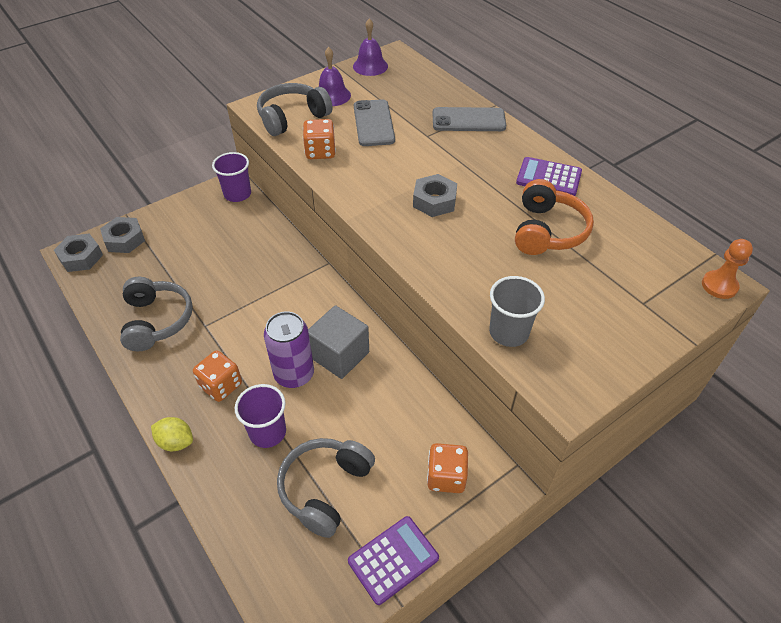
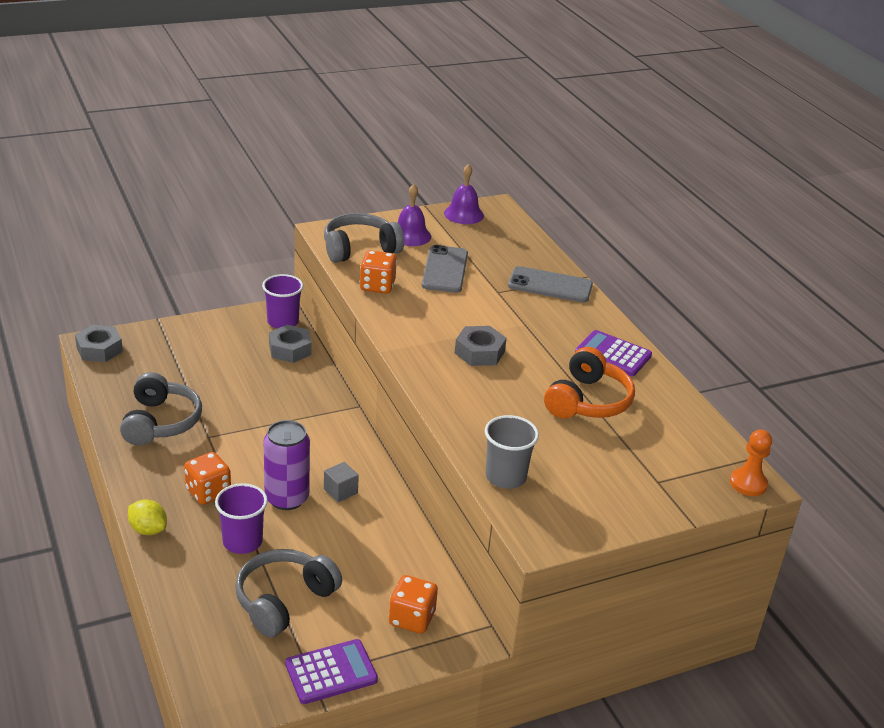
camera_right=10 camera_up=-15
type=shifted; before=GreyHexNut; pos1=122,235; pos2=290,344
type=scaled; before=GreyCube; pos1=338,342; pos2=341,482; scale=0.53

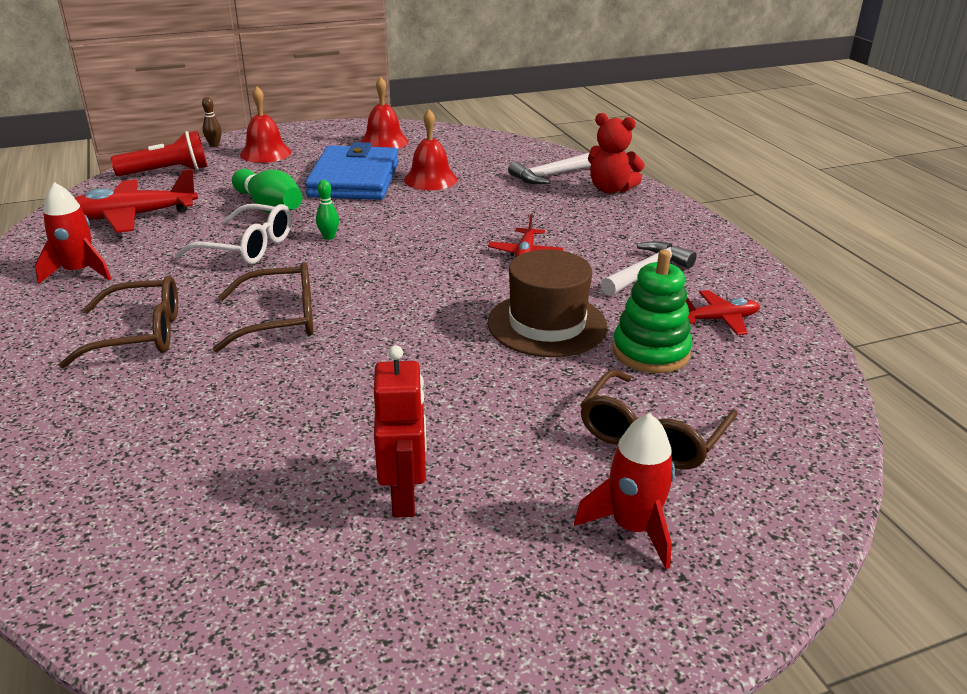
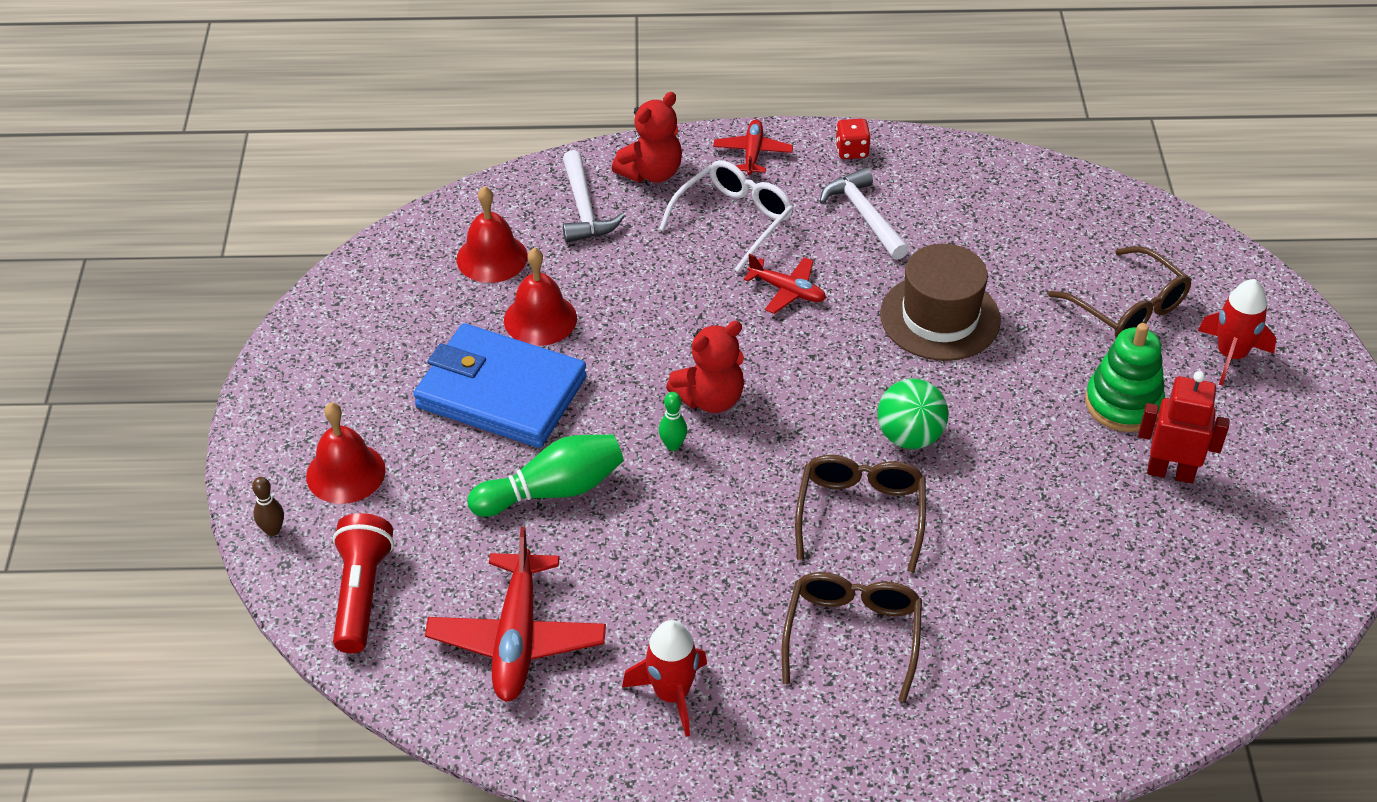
camera_right=-70 camera_up=15
type=new; after=RedTeddyBear; pos2=705,367
type=new; after=RedDice; pos2=853,139
type=new; after=EmeraldPlayBall; pos2=913,413
type=shifted; before=PureWhiteEyeglasses; pos1=233,234; pos2=726,216
type=shifted; before=RedHandBell; pos1=384,113; pos2=492,234
type=shifted; before=EmeraldStackingRings; pos1=652,311; pos2=1125,377
type=shifted; before=RedPlane; pos1=723,312; pos2=753,147

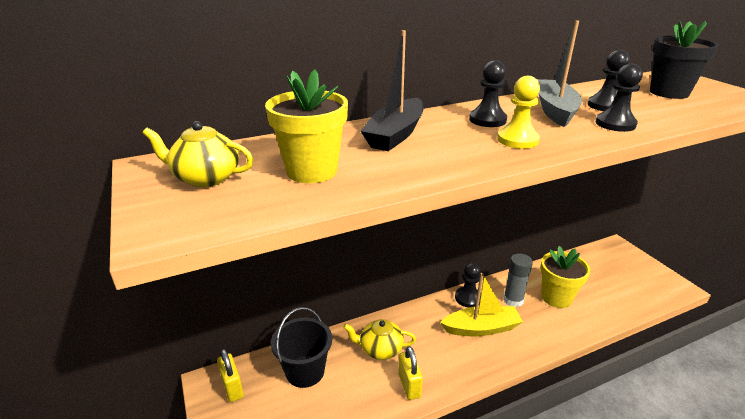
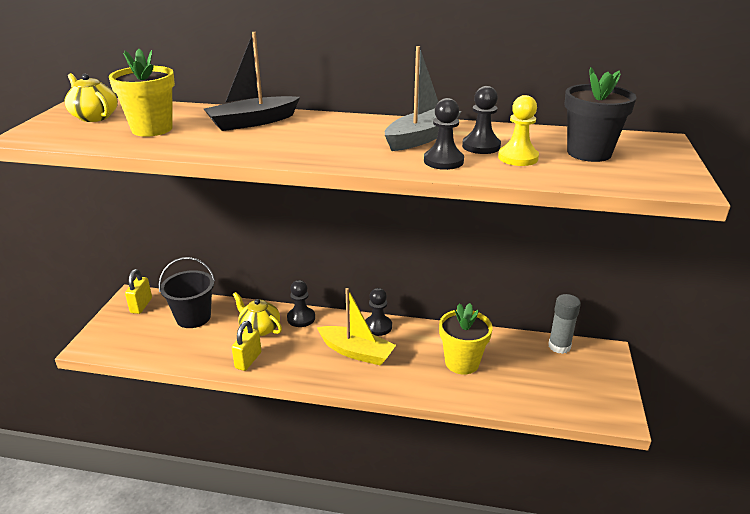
camera_right=35 camera_up=0
type=shifted; before=BlackPawn; pos1=488,93; pos2=301,303
type=shifted; before=YellowPawn; pos1=518,112; pos2=518,130
type=shifted; before=GreyGlueStick; pos1=518,280; pos2=564,324

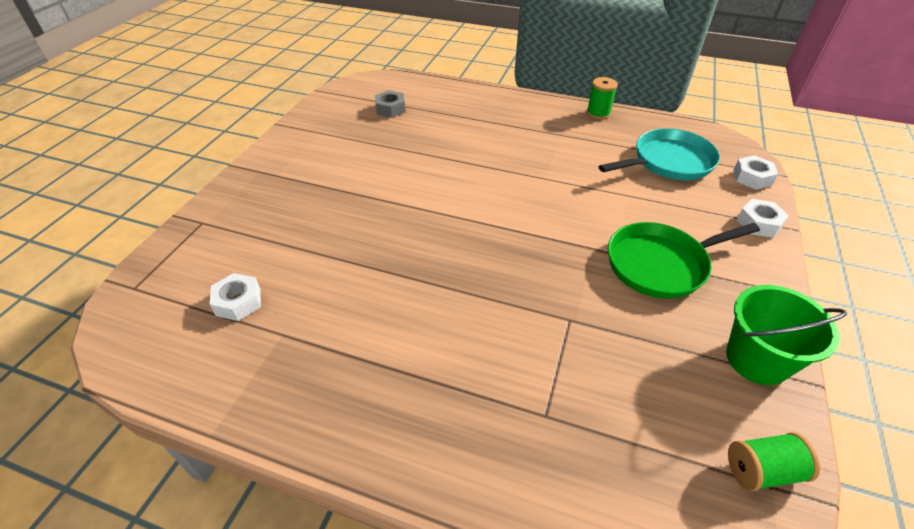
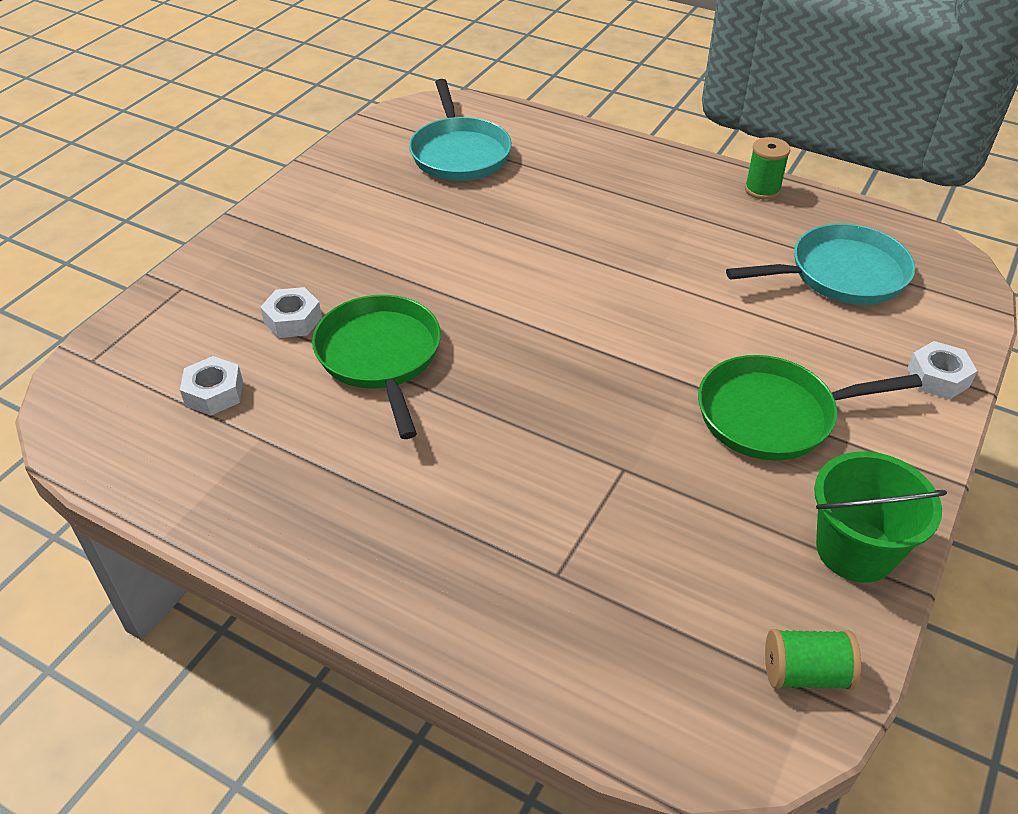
camera_right=10 camera_up=0
type=new; after=EmeraldPan; pos2=376,367
type=shifted; before=PureWhiteHexNut; pos1=755,172; pos2=291,312
type=swapped; before=GreyHexNut; after=TurquoisePan; pos1=390,104; pos2=460,130

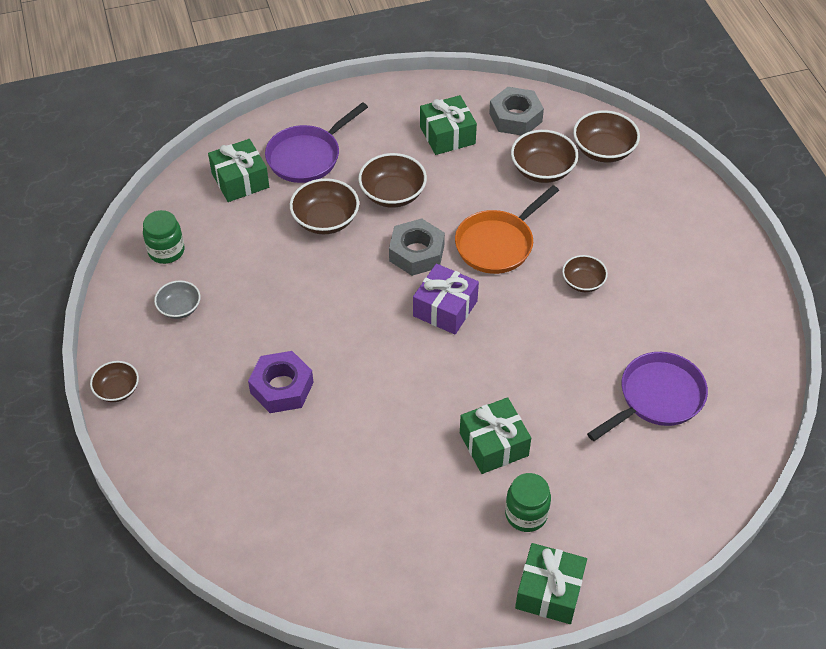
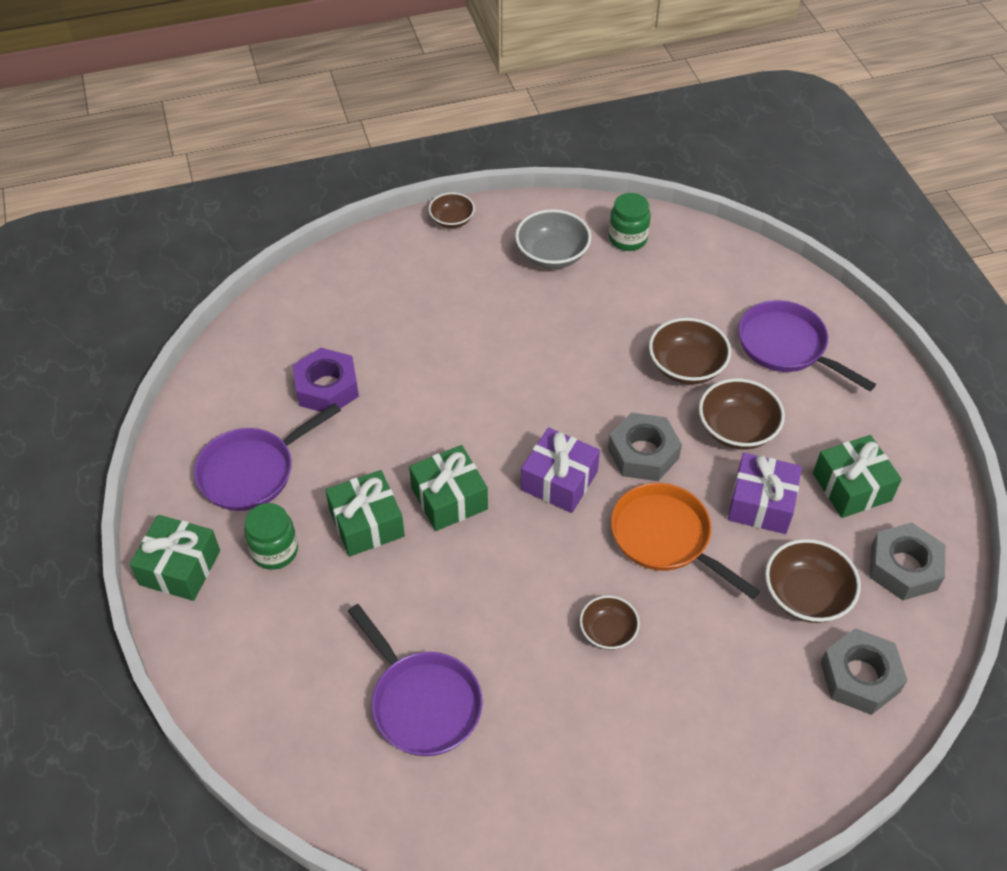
camera_right=90 camera_up=0
type=new; after=RoyalPurplePan; pos2=267,457
type=new; after=RoyalPurplePresent; pos2=765,493
type=shifted; before=EmeraldPresent; pos1=238,170; pos2=448,488
type=shifted; before=RoyalPurpleHexNut; pos1=281,382; pos2=326,380
type=swapped; before=BrownServingBowl; after=GreyHexNut; pos1=606,136; pos2=864,671
type=scaled; before=GreyServingBowl; pos1=177,299; pos2=553,239; scale=1.59

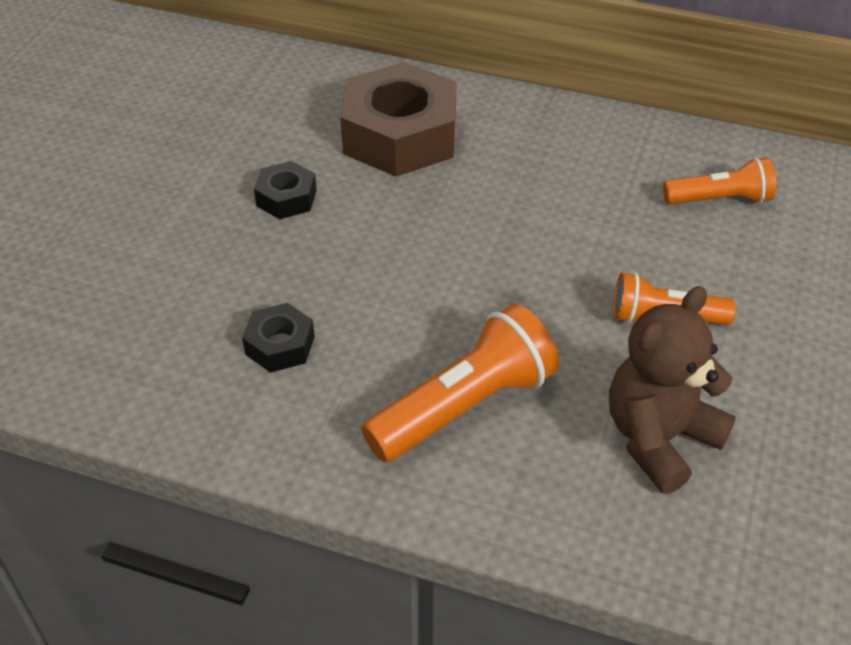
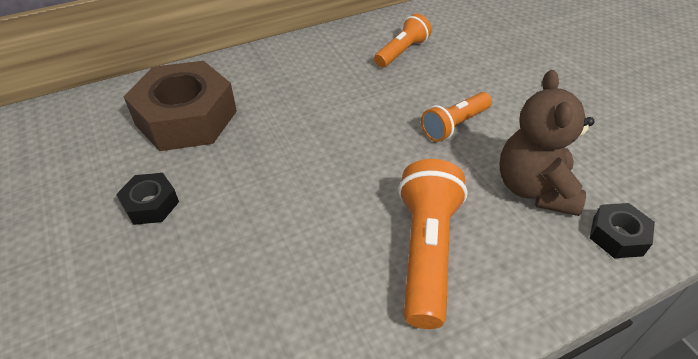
camera_right=-45 camera_up=0
type=shifted; before=BlackHexNut; pos1=278,338; pos2=622,230

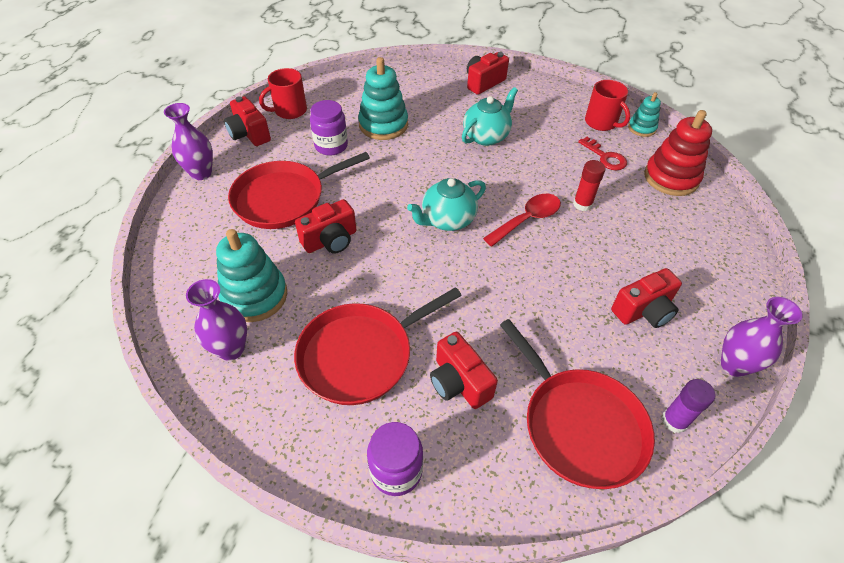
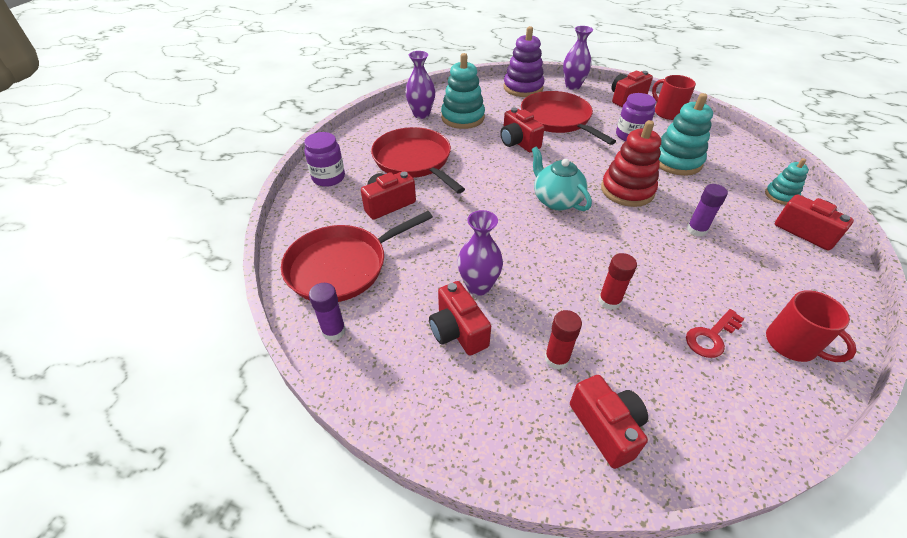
camera_right=90 camera_up=-5
type=gone; before=RedTeaspoon; pos1=522,220
type=new; after=RoyalPurpleStackingRings; pos2=523,61
type=new; after=RedGlueStick; pos2=563,340
type=new; after=RedCompactCamera; pos2=609,422
type=shifted; before=TurquoiseStackingRings; pos1=644,114; pos2=787,181
type=shifted; before=RedStackingRings; pos1=678,153; pos2=631,163
type=shifted; before=RoyalPurpleFlowerVase; pos1=761,337; pos2=480,253
type=swapped; before=TurquoiseTeaPot; after=RoyalPurpleGlueStick; pos1=490,116; pos2=707,210
type=rotated; before=RedMug; pos1=607,105; pos2=811,326; turn=-90

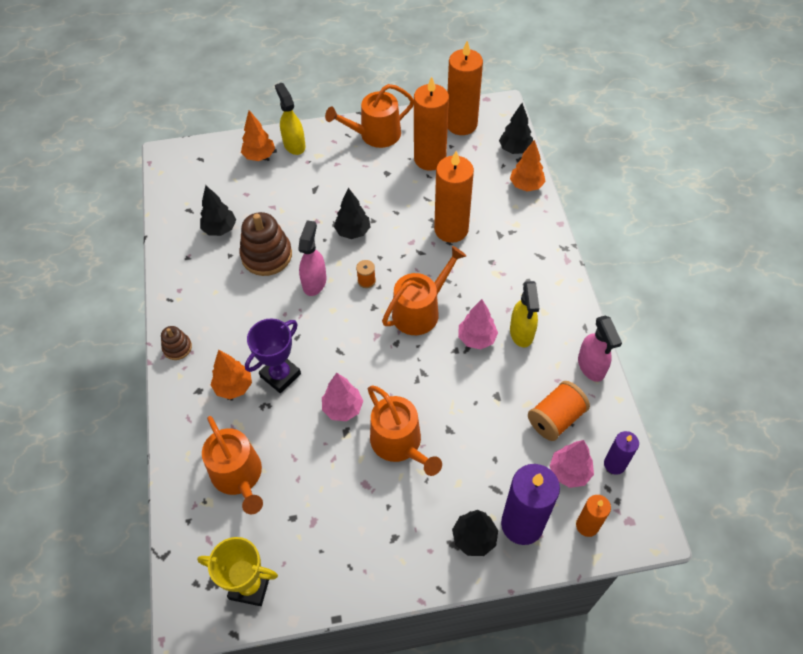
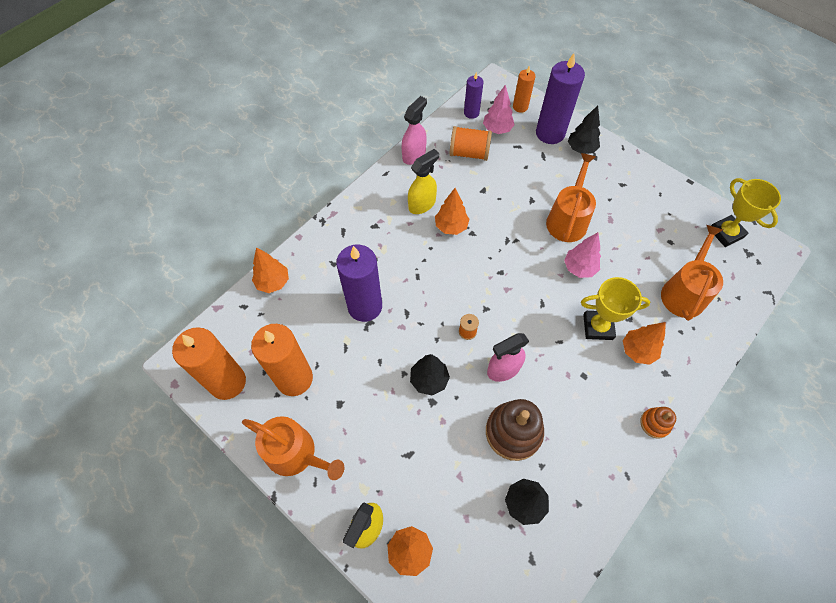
camera_right=-130 camera_up=5
type=gone; before=OrangeColouredWateringPot; pos1=424,290
type=gone; before=BlackToyTree; pos1=516,128
type=repainted; before=BrownStackingRings; after=OrangeColouredStackingRings; pos1=176,343; pos2=658,422
type=repainted; before=RoyalPurpleTrophy; after=YellowTrophy; pos1=273,355; pos2=616,308
type=repainted; before=OrangeColouredPillarCandle; after=RoyalPurplePillarCandle; pos1=454,197; pos2=359,283
type=repainted; before=RosePinkToyTree; after=OrangeColouredToyTree; pos1=478,324; pos2=452,211

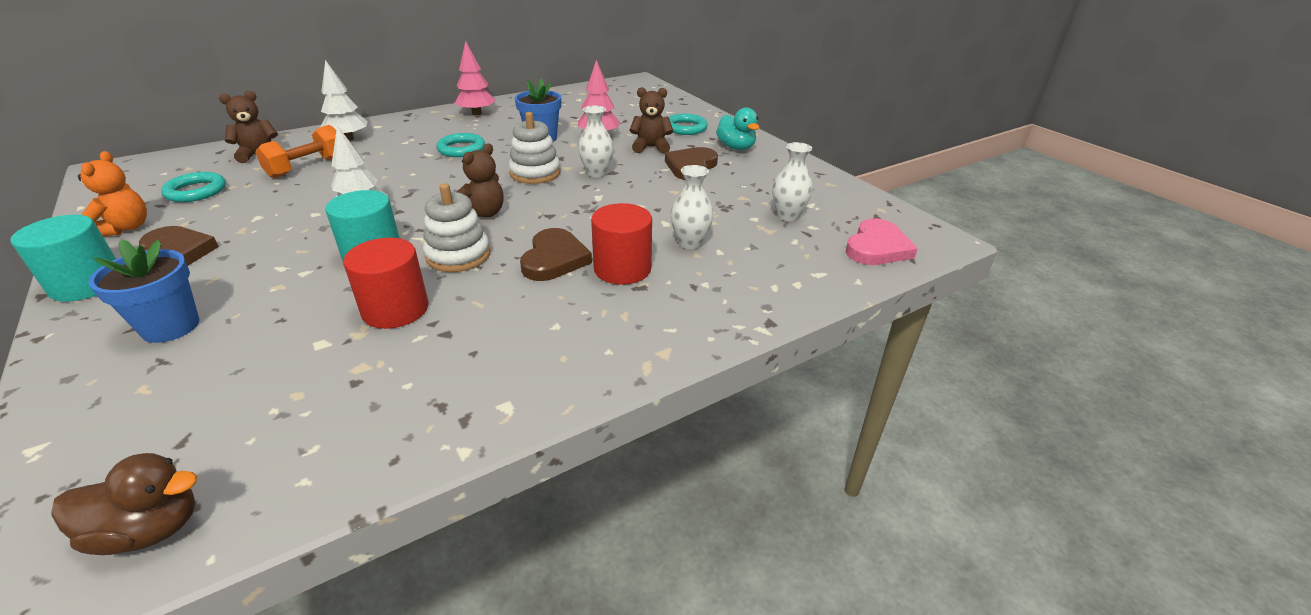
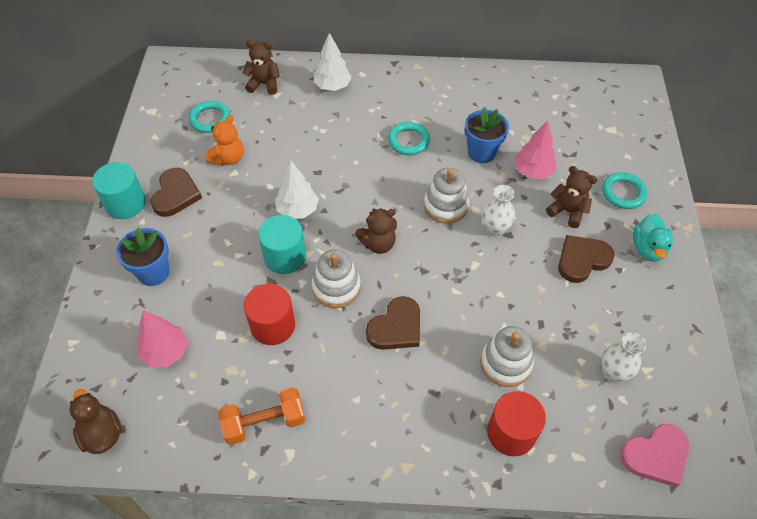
camera_right=35 camera_up=20
type=shifted; before=OrangeColouredTeddyBear; pos1=112,193; pos2=224,140
type=shifted; before=OrangeColouredFreeWeight; pos1=295,151; pos2=261,416
type=shifted; before=RosePinkToyTree; pos1=474,78; pos2=162,339
type=shifted; before=RedSolidCylinder; pos1=621,244; pos2=516,423
type=swapped; before=PureWhiteFlowerVase; after=PureWhiteStackingRings; pos1=692,207; pos2=507,356
type=rotated; before=BrownRubberDuck; pos1=124,504; pos2=95,421; turn=-150

